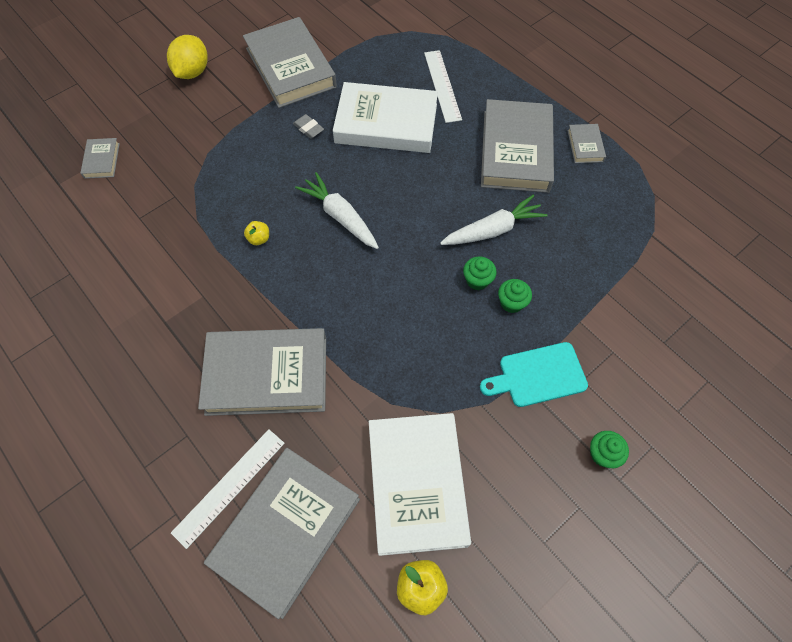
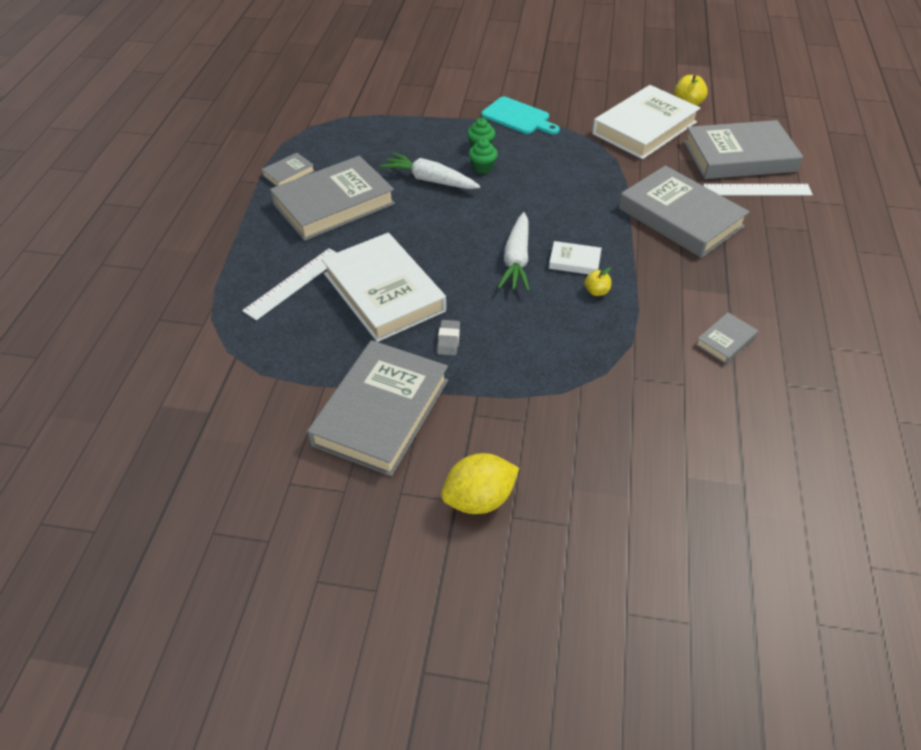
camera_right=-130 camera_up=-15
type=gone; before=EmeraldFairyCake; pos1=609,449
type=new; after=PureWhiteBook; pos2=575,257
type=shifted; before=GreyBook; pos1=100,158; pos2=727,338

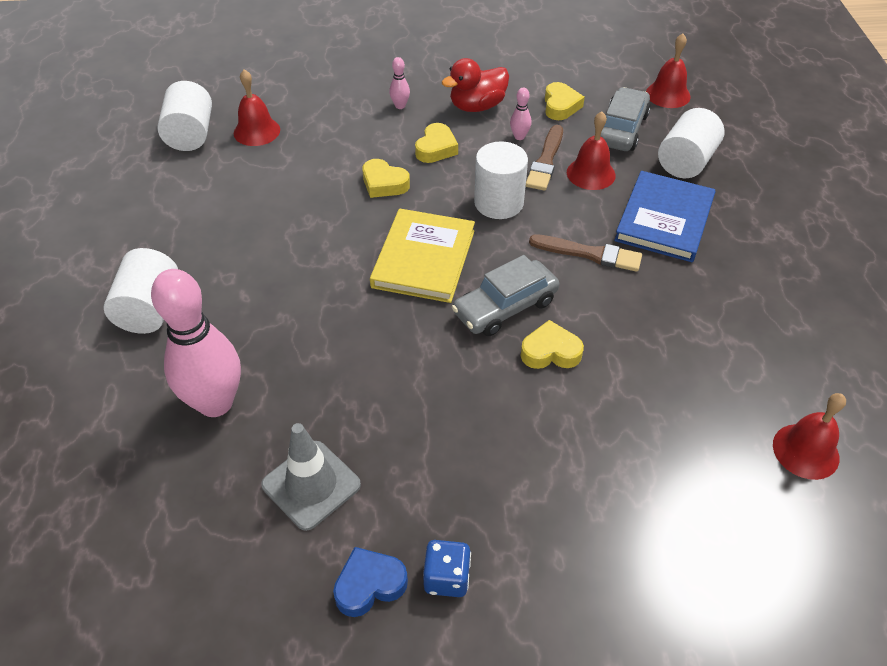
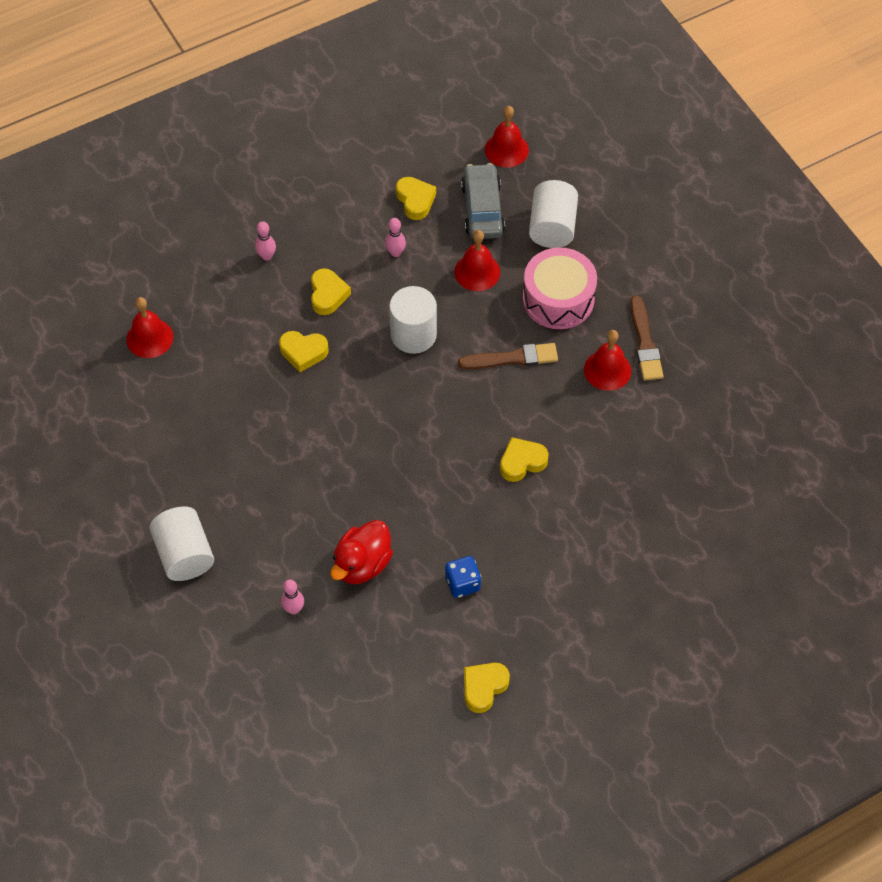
camera_right=-25 camera_up=10
type=gone; before=PureWhiteSolidCylinder; pos1=184,116
type=gone; before=GreyTrafficCone; pos1=311,477
type=gone; before=YellowBook; pos1=422,256
type=gone; before=GreyAutomobile; pos1=505,295
type=shifted; before=CobaltDice; pos1=447,568; pos2=463,577
type=shifted; before=RedRubberDuck; pos1=475,85; pos2=361,552
type=shifted; before=BrownPaintBrush; pos1=544,158; pos2=647,338
type=shifted; before=RedHandBell; pos1=809,436; pos2=607,360
type=swapped; before=CobaltBook; after=RosePinkSnareDrum; pos1=665,216; pos2=560,288
type=repainted; before=CobaltHeartShape; after=YellowHeartShape; pos1=370,582; pos2=487,688
type=scaled; before=RosePinkTenpin; pos1=196,343; pos2=292,597; scale=0.4

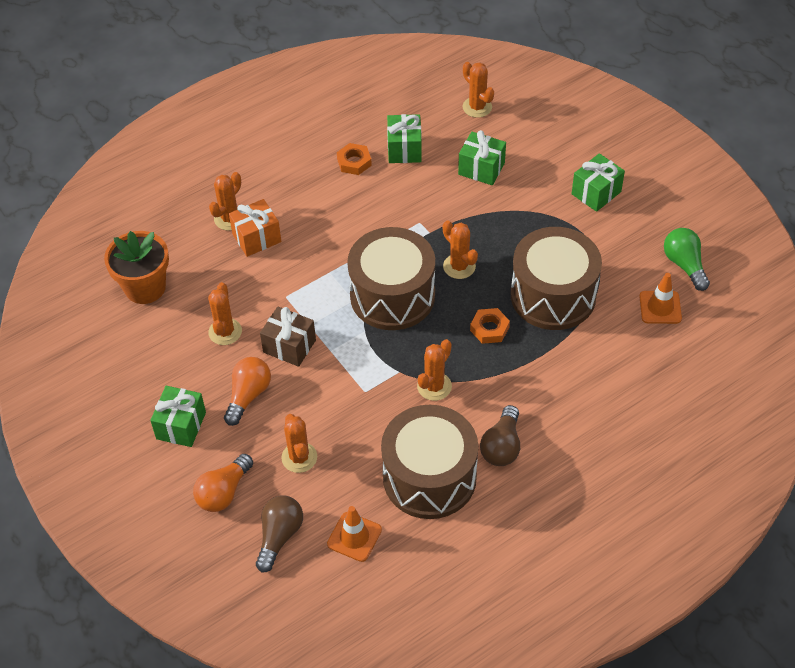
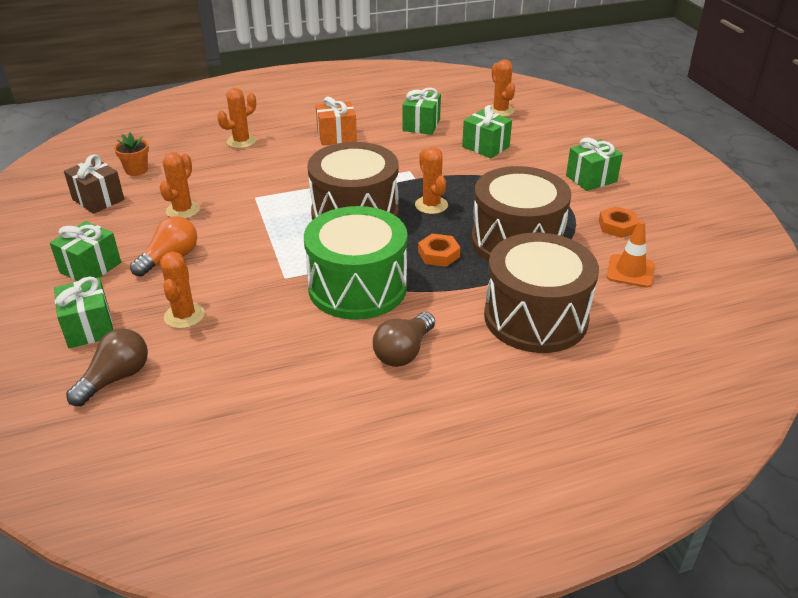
camera_right=15 camera_up=-15
type=gone; before=OrangeColouredTrafficCone; pos1=354,534
type=gone; before=EmeraldBulb; pos1=687,259
type=shifted; before=OrangeColouredPresent; pos1=255,228; pos2=336,121
type=shifted; before=BrownPresent; pos1=288,337; pos2=94,184
type=shifted; before=OrangeColouredHexNut; pos1=354,159; pos2=619,222
type=shifted; before=BrownSnareDrum; pos1=429,462; pos2=541,293
type=swapped; before=OrangeColouredBulb; after=EmeraldPresent; pos1=223,483; pos2=83,312
type=swapped; before=OrangeColouredSaguaroCactus; after=EmeraldSnareDrum; pos1=434,370; pos2=355,263
type=scaled; before=OrangeColouredFlowerPot; pos1=136,267; pos2=131,154; scale=0.55

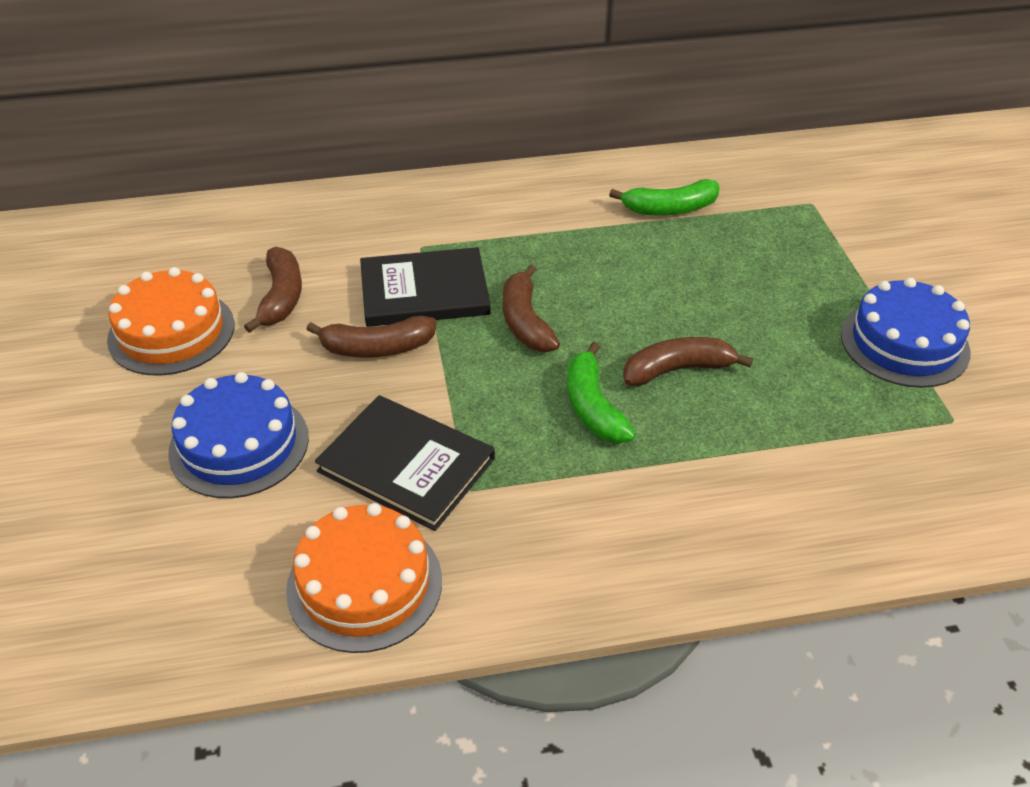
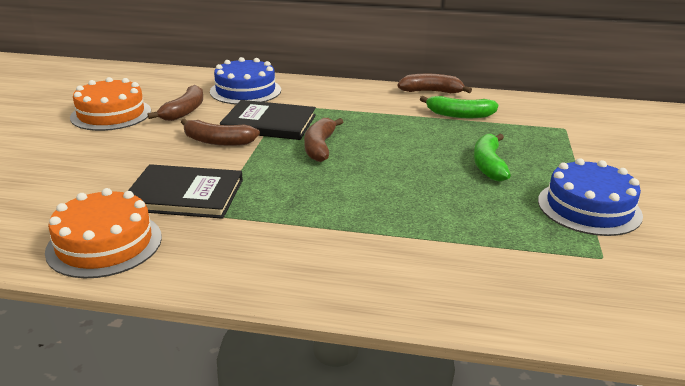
camera_right=20 camera_up=-15
type=shifted; before=CobaltCake; pos1=238,435; pos2=245,81
type=shifted; before=EmeraldBanana; pos1=601,393; pos2=492,158
type=shifted; before=BrownBanana; pos1=688,361; pos2=435,83
type=rotated; before=BlackBook; pos1=405,463; pos2=185,191; turn=-45

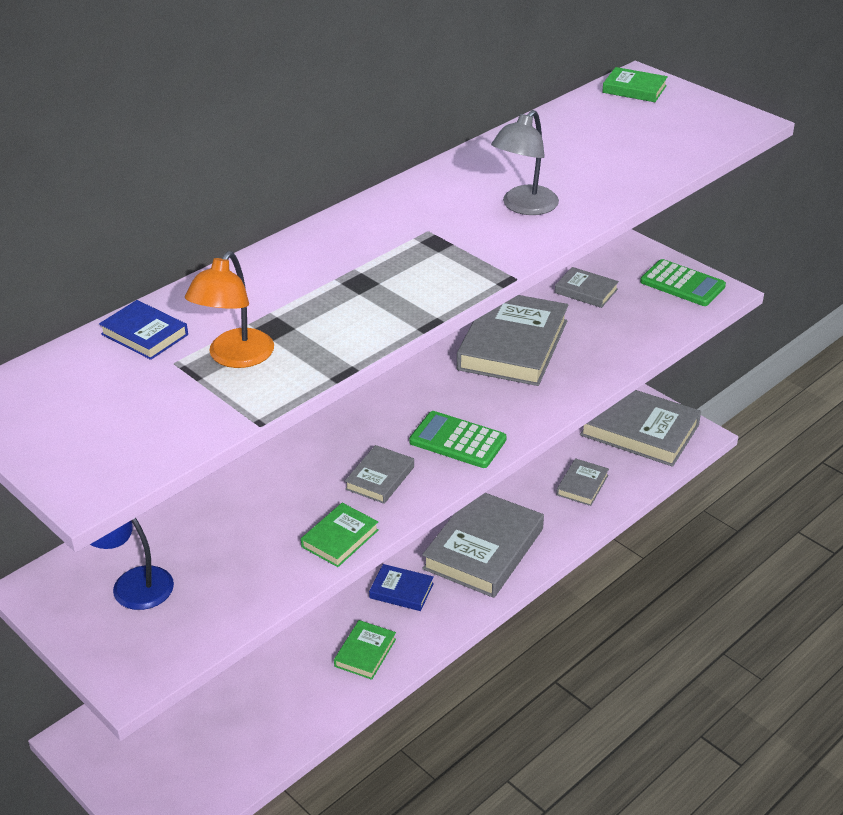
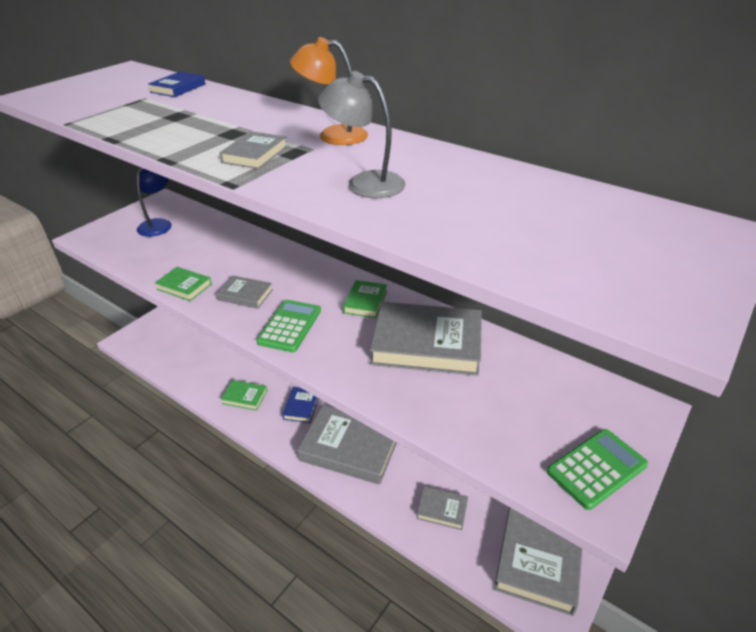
camera_right=80 camera_up=0
type=shifted; before=OrangeColouredReadingLamp; pos1=229,309; pos2=329,91
type=shifted; before=GreyBook; pos1=587,287; pos2=254,150
type=shifted; before=EmeraldBook; pos1=635,84; pos2=365,299
type=rotated; before=EmeraldPocketCalculator; pos1=683,282; pos2=597,469; turn=-150

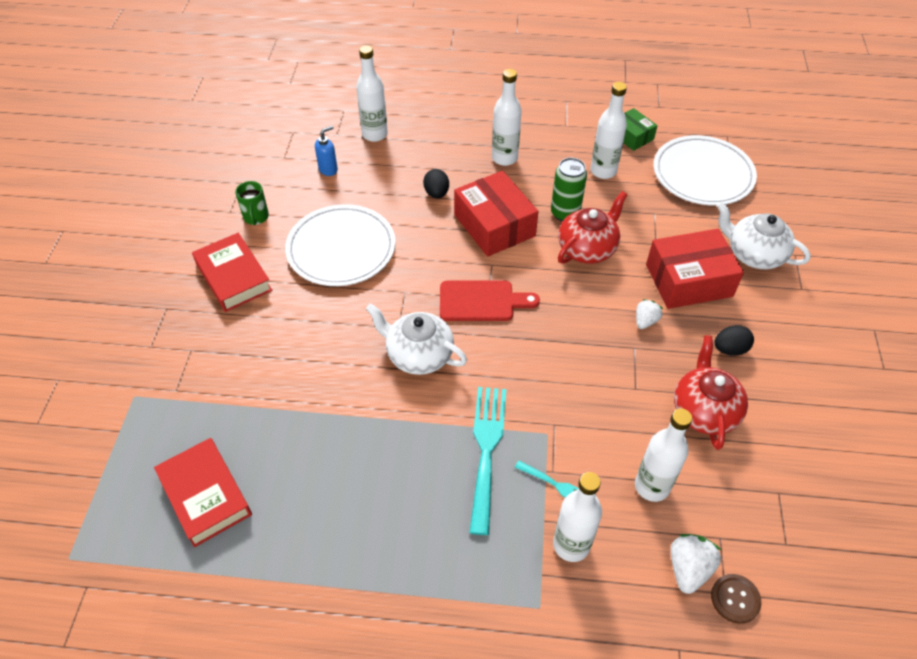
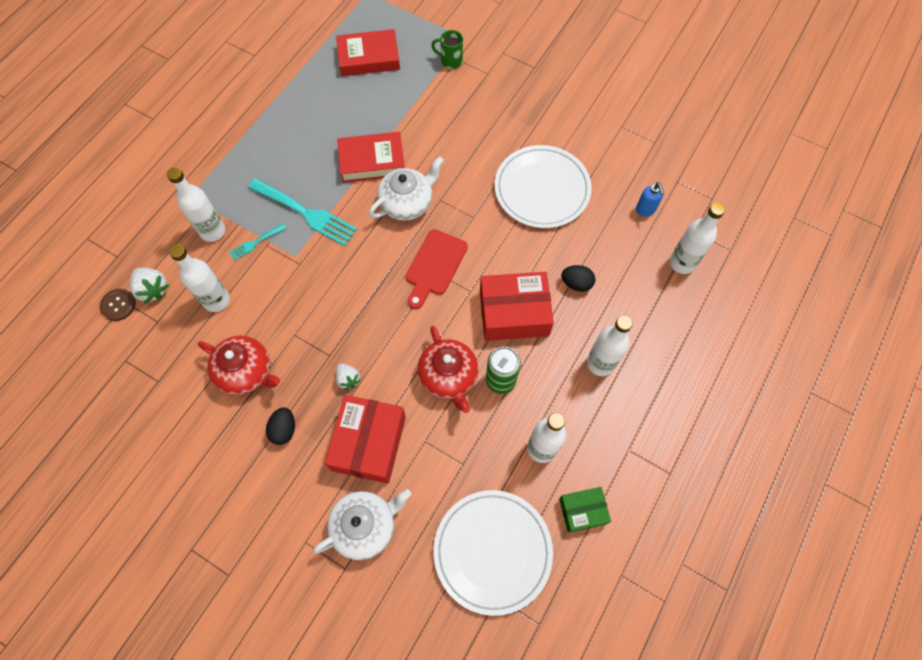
camera_right=115 camera_up=15
type=shifted; before=RedBook; pos1=232,272; pos2=371,157
type=shifted; before=EmeraldMug; pos1=252,203; pos2=447,49

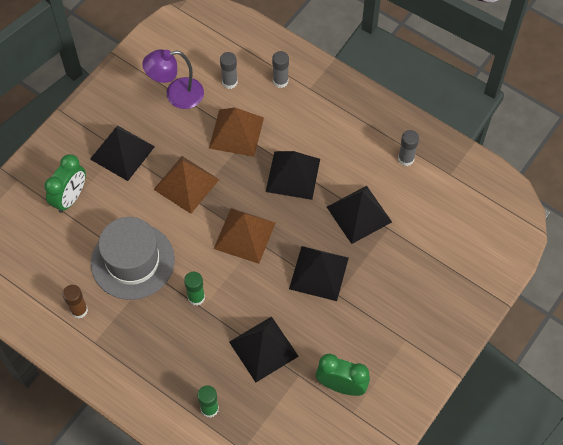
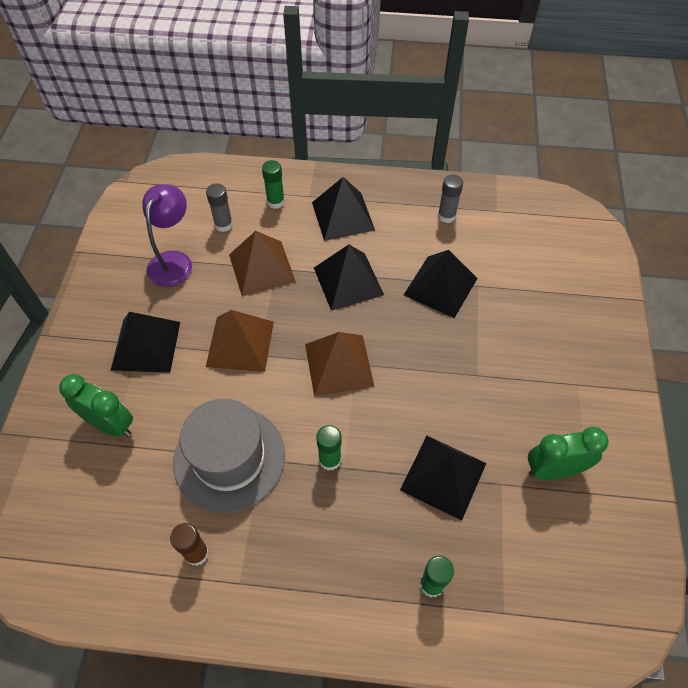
camera_right=-30 camera_up=-5
type=shifted; before=BlackPyramid; pos1=319,273; pos2=343,209
type=repainted; before=GreyGlueStick; after=EmeraldGlueStick; pos1=280,69; pos2=273,184
type=rotated; before=EmeraldAlarmClock; pos1=65,183; pos2=96,405; turn=-60
type=rotated; before=RoyalPurpleReadingLamp; pos1=173,79; pos2=167,235; turn=150

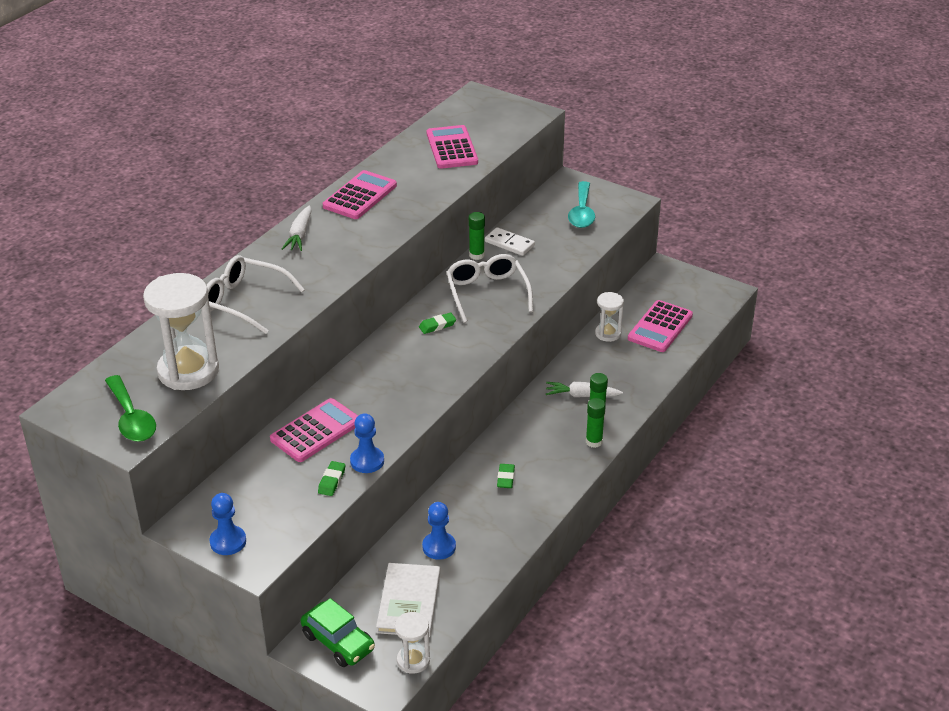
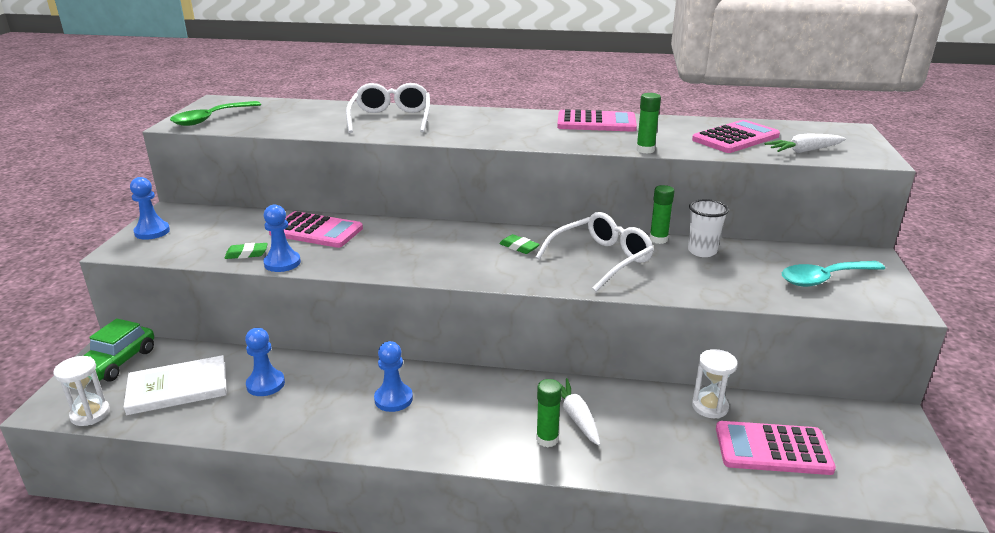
camera_right=65 camera_up=-10
type=gone; before=PureWhiteSandglass; pos1=181,331
type=shifted; before=PureWhiteToyCarrot; pos1=297,228; pos2=805,143
type=shifted; before=EmeraldGlueStick; pos1=596,423; pos2=648,123
type=swapped; before=PureWhiteDominoPiece; after=PureWhiteBeaker; pos1=510,241; pos2=708,228
type=swapped; before=EmeraldPencilEraser; after=CobaltPawn; pos1=506,476; pos2=393,376

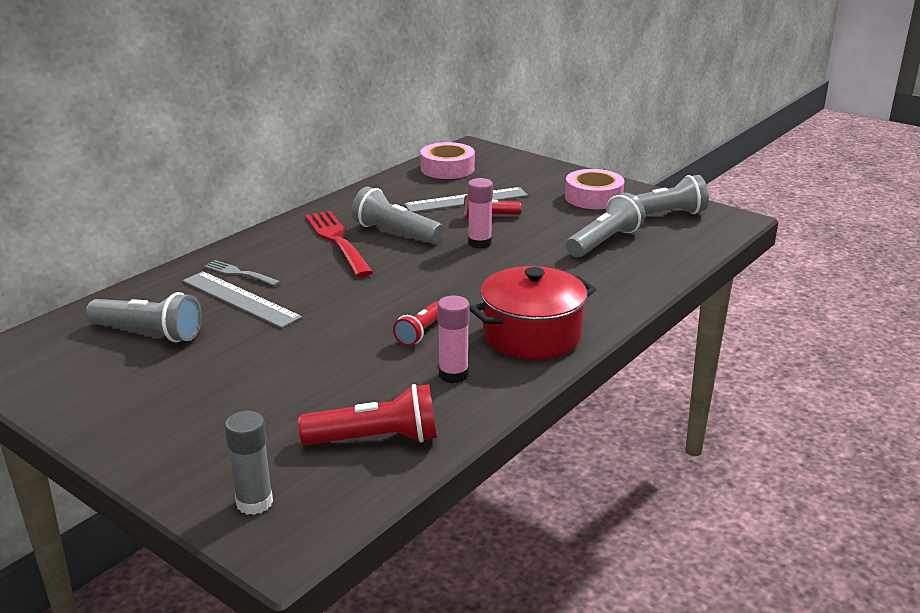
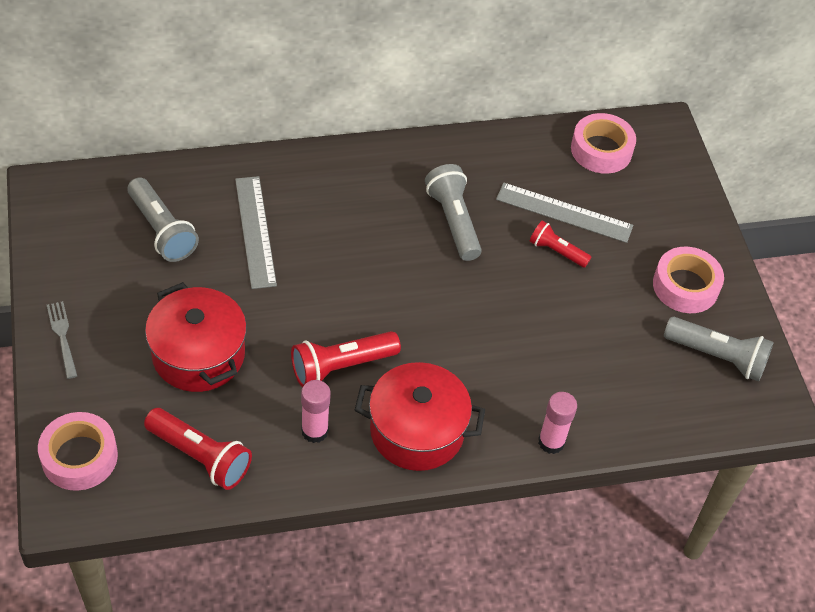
camera_right=35 camera_up=25
type=gone; before=RedTableFork; pos1=339,244
type=gone; before=GreyTorch; pos1=605,225
type=new; after=RedCookingPot; pos2=196,337
type=shifted; before=GreyTableFork; pos1=242,273; pos2=62,340
type=shifted; before=RosePinkGlueStick; pos1=480,213; pos2=557,423
type=swapped; before=GreyGlueStick; after=RosePinkStickyTape; pos1=249,463; pos2=78,451
type=scaled; before=RedTorch; pos1=415,323; pos2=346,359; scale=1.6

